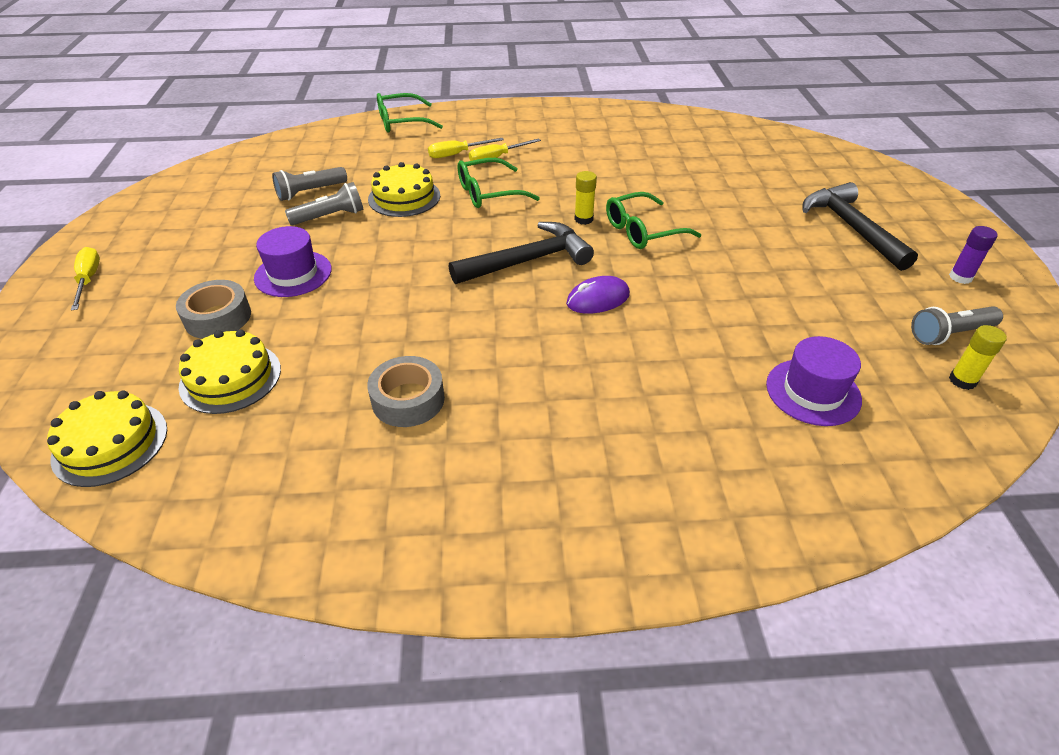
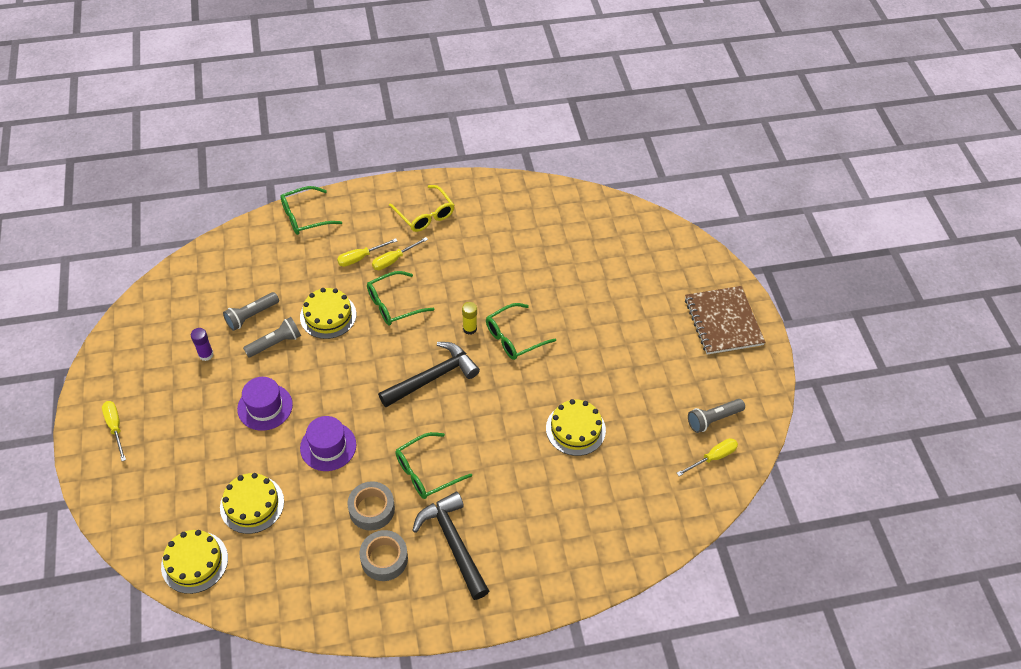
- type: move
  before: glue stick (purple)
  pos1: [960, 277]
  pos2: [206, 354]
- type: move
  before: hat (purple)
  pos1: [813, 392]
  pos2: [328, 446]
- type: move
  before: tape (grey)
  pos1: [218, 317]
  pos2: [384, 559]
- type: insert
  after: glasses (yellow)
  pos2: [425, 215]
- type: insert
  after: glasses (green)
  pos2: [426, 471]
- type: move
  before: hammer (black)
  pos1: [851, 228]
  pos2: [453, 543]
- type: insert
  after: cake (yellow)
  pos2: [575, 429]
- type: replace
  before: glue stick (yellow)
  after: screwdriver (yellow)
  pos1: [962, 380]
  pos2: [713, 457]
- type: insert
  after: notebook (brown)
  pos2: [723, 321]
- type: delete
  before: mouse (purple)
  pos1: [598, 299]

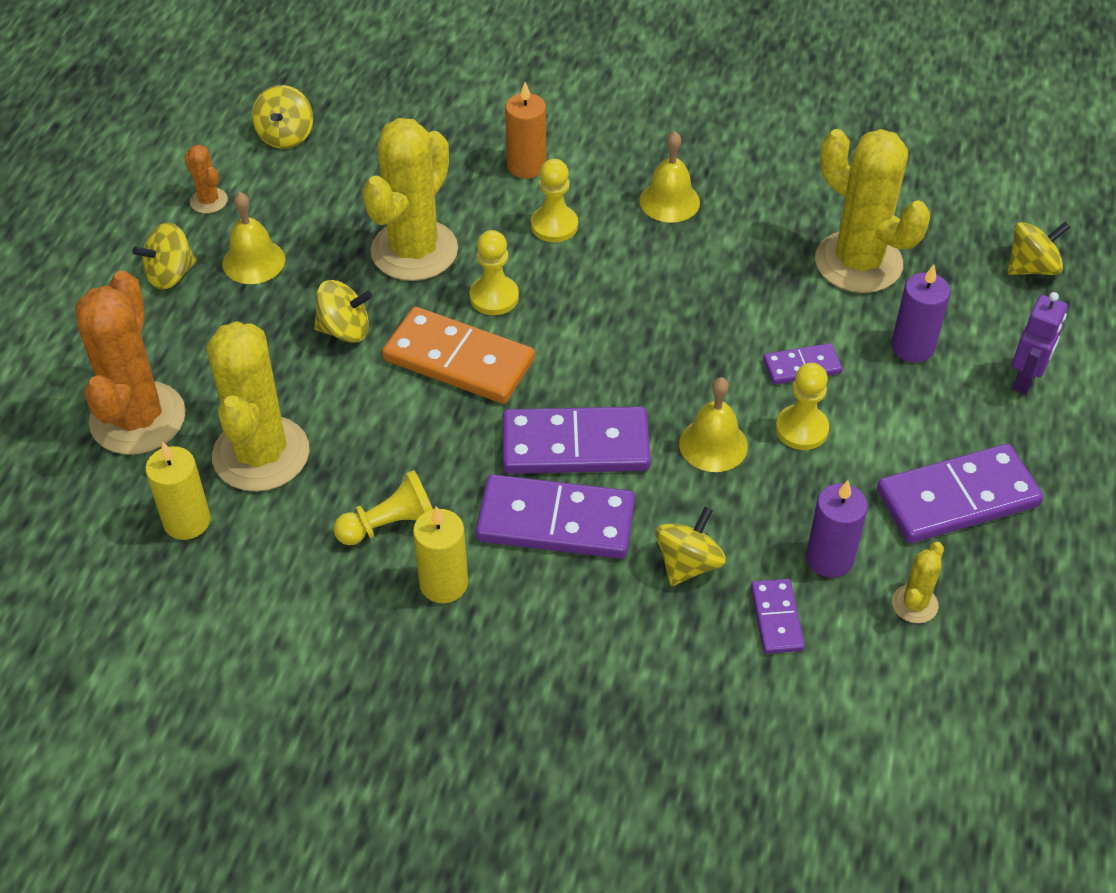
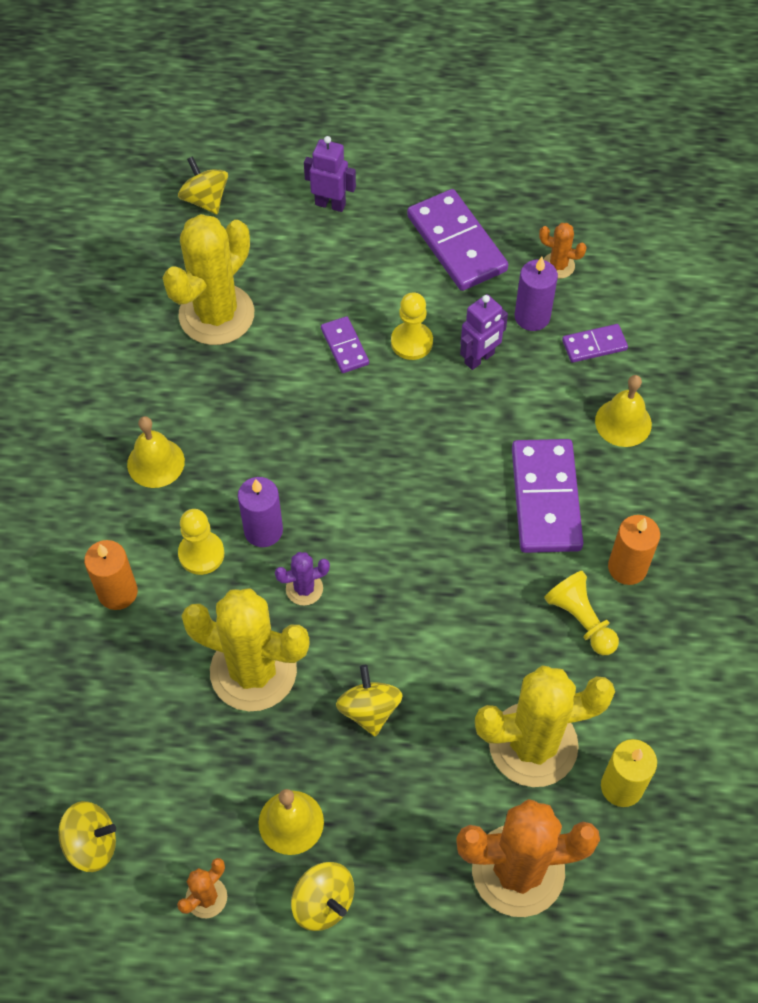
- type: move
  before: candle (purple)
  pos1: [912, 347]
  pos2: [263, 530]
- type: replace
  before: pawn (yellow)
  after: cactus (purple)
  pos1: [494, 297]
  pos2: [304, 589]
- type: insert
  after: robot (purple)
  pos2: [479, 358]
- type: recolor
  before: cactus (yellow)
  after: cactus (orange)
  pos1: [914, 604]
  pos2: [558, 266]
- type: move
  before: bell (yellow)
  pos1: [713, 444]
  pos2: [623, 422]
- type: recolor
  before: candle (yellow)
  after: candle (orange)
  pos1: [443, 584]
  pos2: [627, 567]
- type: delete
  before: domino (orange)
  pos1: [459, 360]
- type: delete
  before: domino (purple)
  pos1: [575, 445]
- type: delete
  before: spinning top (yellow)
  pos1: [688, 564]

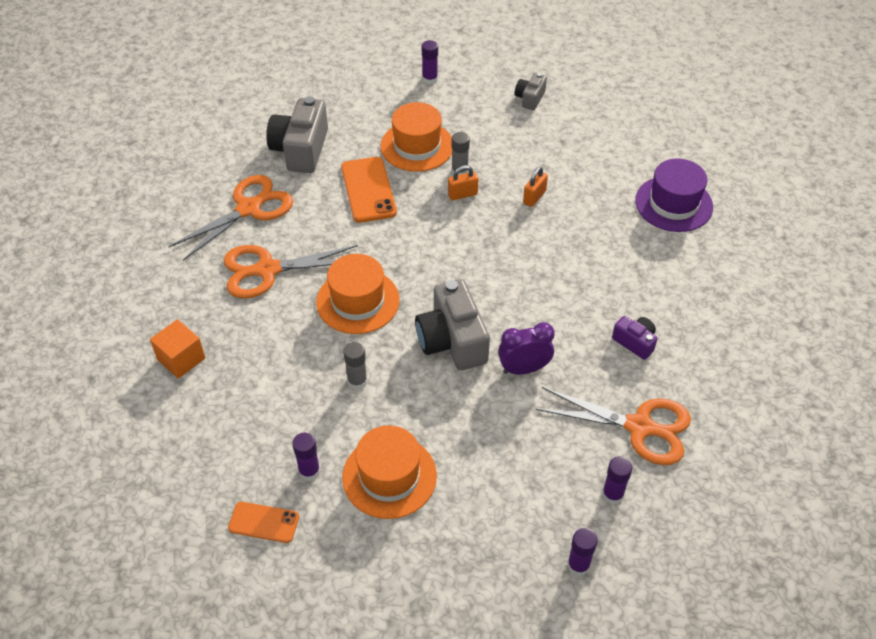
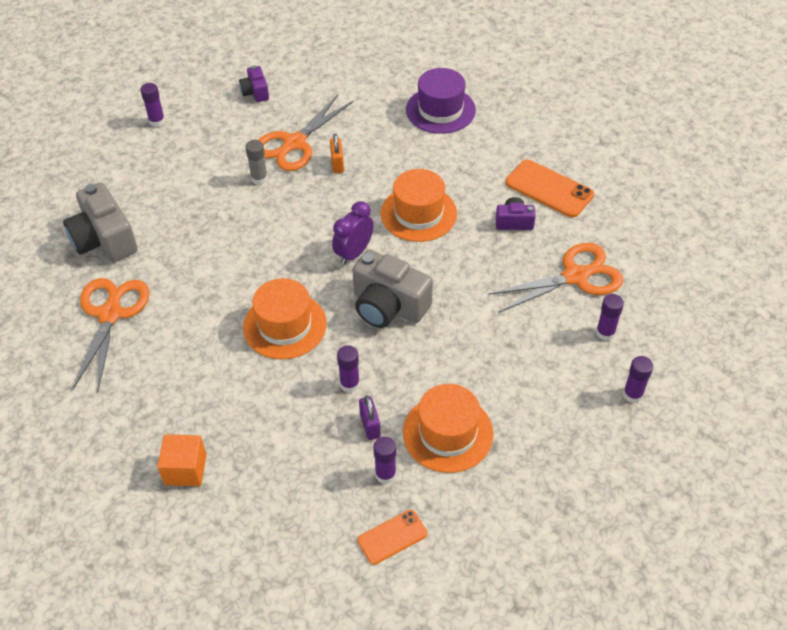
- type: recolor
  before: camera (grey)
  after: camera (purple)
  pos1: [530, 98]
  pos2: [255, 92]
- type: move
  before: scissors (orange)
  pos1: [267, 270]
  pos2: [294, 143]
- type: move
  before: clock (purple)
  pos1: [524, 369]
  pos2: [354, 253]
- type: recolor
  before: glue stick (grey)
  after: glue stick (purple)
  pos1: [357, 381]
  pos2: [349, 384]
- type: insert
  after: padlock (purple)
  pos2: [370, 425]
- type: move
  before: hat (orange)
  pos1: [417, 146]
  pos2: [418, 213]
- type: move
  before: phone (orange)
  pos1: [368, 190]
  pos2: [549, 189]
- type: delete
  before: padlock (orange)
  pos1: [462, 194]

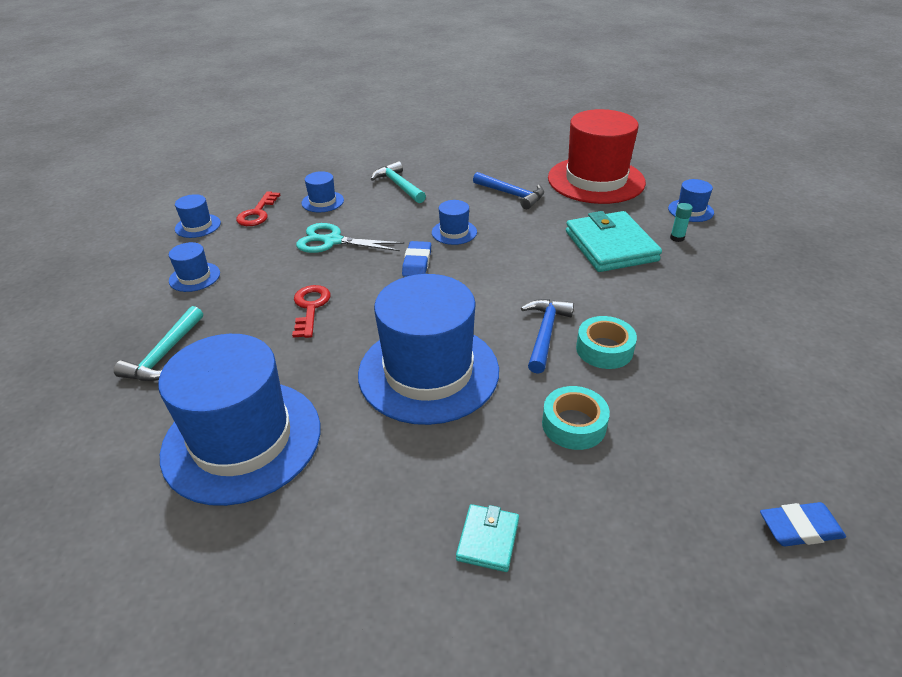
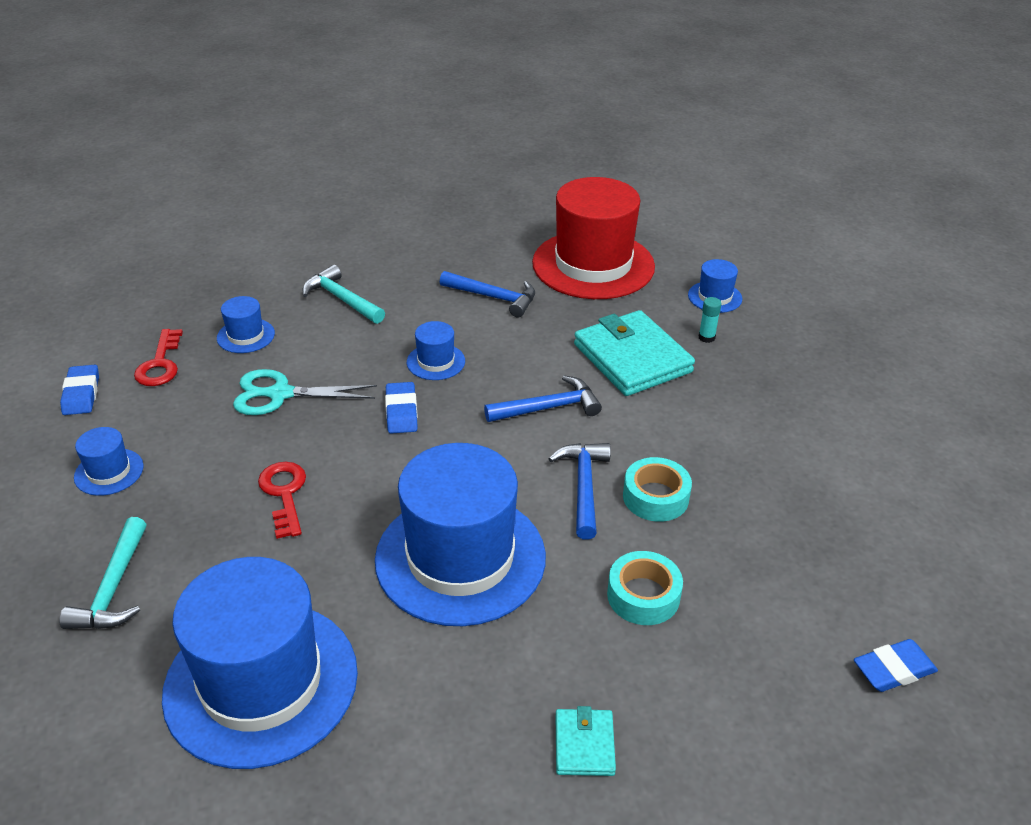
- type: replace
  before: hat (blue)
  after: eraser (blue)
  pos1: [198, 226]
  pos2: [81, 394]
- type: insert
  after: hammer (blue)
  pos2: [548, 407]

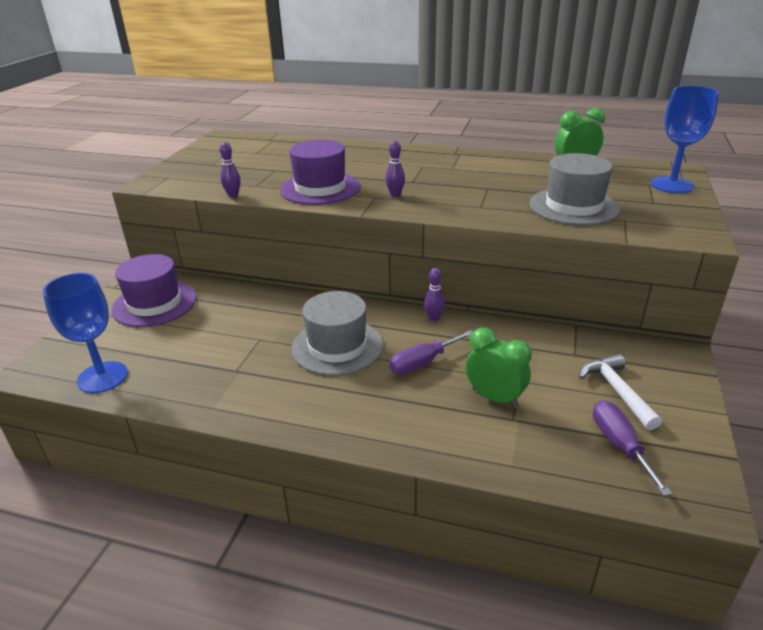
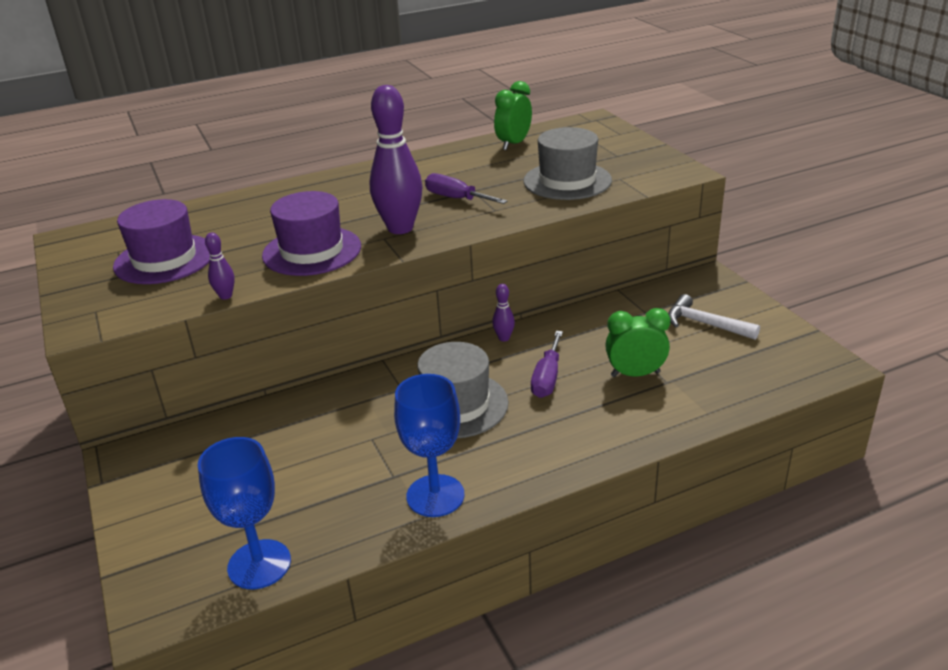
- type: move
  before: hat (purple)
  pos1: [154, 304]
  pos2: [164, 259]
- type: resize
  before: bowling pin (purple)
  pos1: [395, 195]
  pos2: [400, 228]
  scale: 2.29
- type: move
  before: goblet (blue)
  pos1: [672, 185]
  pos2: [435, 496]
- type: move
  before: screwdriver (purple)
  pos1: [619, 445]
  pos2: [456, 198]

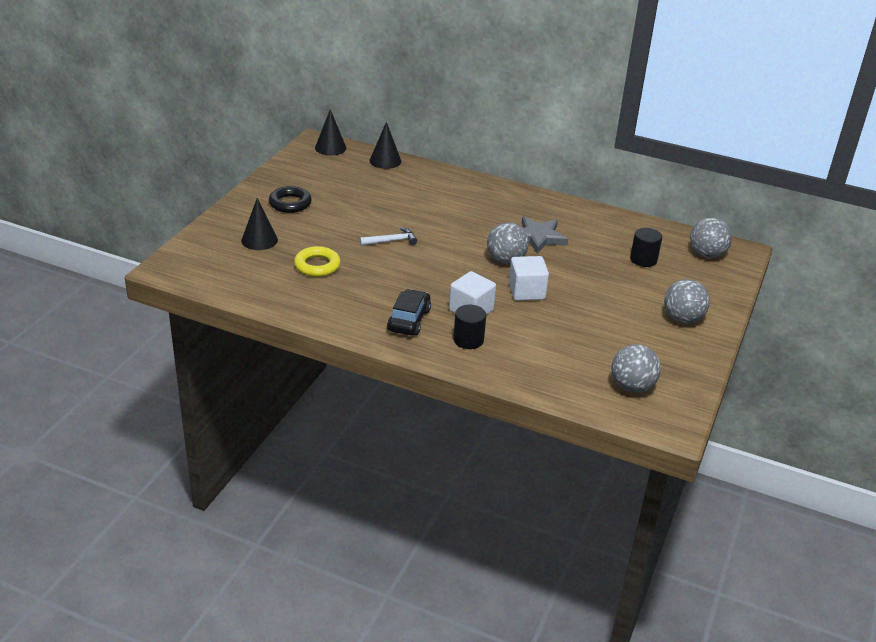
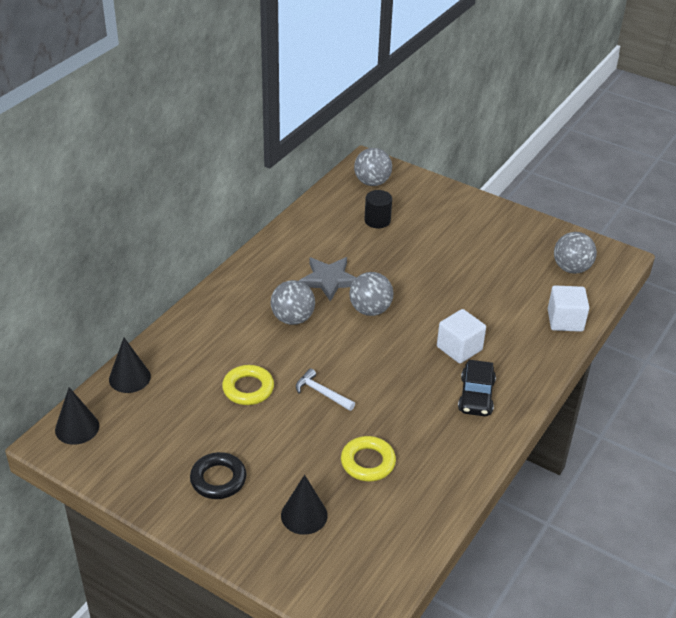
- type: insert
  after: ring (yellow)
  pos2: [248, 388]
- type: move
  before: ball (grey)
  pos1: [682, 319]
  pos2: [292, 319]
- type: rotate
  before: hammer (white)
  pos1: [391, 241]
  pos2: [322, 393]
  turn: -45
- type: rotate
  before: car (black)
  pos1: [409, 320]
  pos2: [476, 396]
  turn: -105
- type: move
  before: cube (white)
  pos1: [526, 291]
  pos2: [565, 320]
- type: delete
  before: cylinder (black)
  pos1: [468, 340]

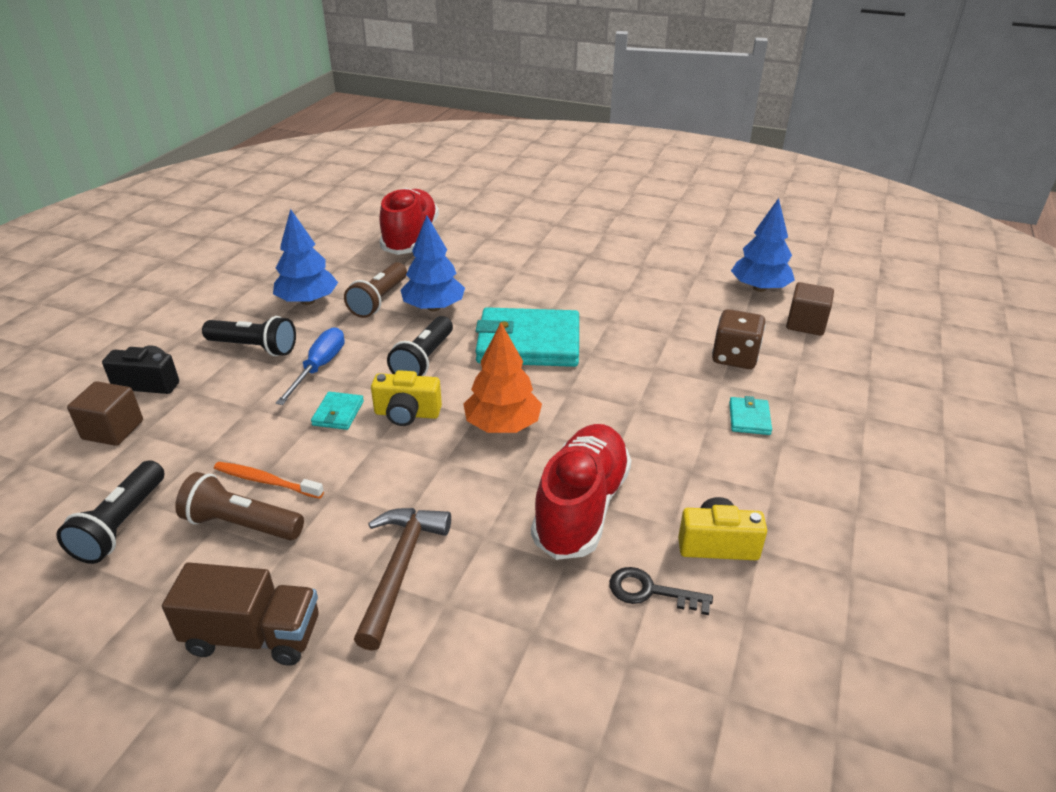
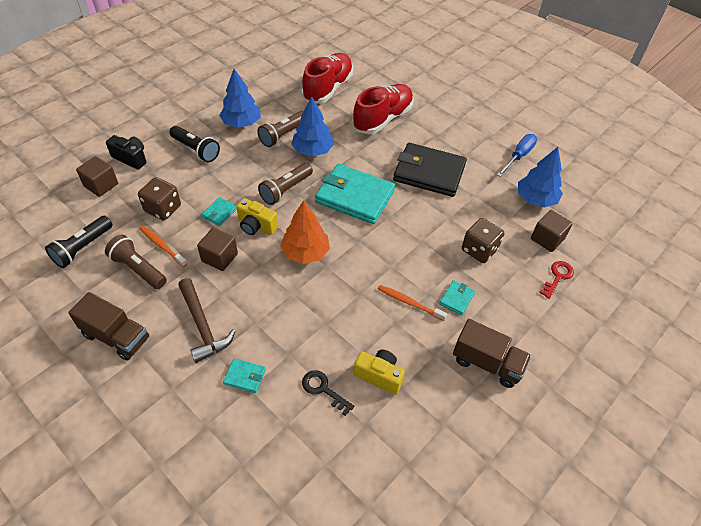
- type: insert
  after: dice (brown)
  pos2: [163, 209]
- type: rotate
  before: hammer (brown)
  pos1: [400, 569]
  pos2: [202, 326]
  turn: 120
- type: insert
  after: cube (brown)
  pos2: [219, 257]
- type: insert
  after: wallet (turquoise)
  pos2: [245, 376]
- type: recolor
  before: flashlight (black)
  after: flashlight (brown)
  pos1: [424, 360]
  pos2: [285, 190]
- type: move
  before: shoe (red)
  pos1: [581, 507]
  pos2: [382, 119]
- type: insert
  after: toothbrush (orange)
  pos2: [409, 303]
- type: insert
  after: wallet (black)
  pos2: [429, 172]
- type: insert
  after: truck (brown)
  pos2: [487, 363]
- type: move
  before: screwdriver (blue)
  pos1: [319, 367]
  pos2: [518, 156]
- type: insert
  after: key (red)
  pos2: [557, 277]

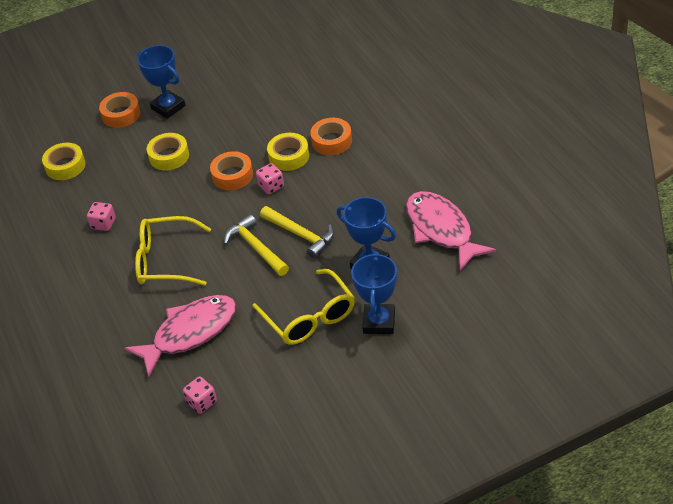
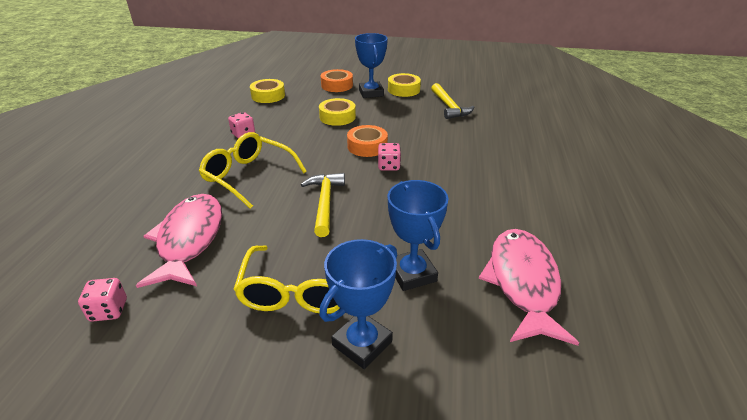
- type: rotate
  before: fish (pink)
  pos1: [190, 333]
  pos2: [189, 239]
  turn: -90
- type: move
  before: tape (yellow)
  pos1: [289, 156]
  pos2: [403, 90]
- type: move
  before: hammer (yellow)
  pos1: [300, 235]
  pos2: [449, 107]
- type: delete
  before: tape (orange)
  pos1: [332, 141]

